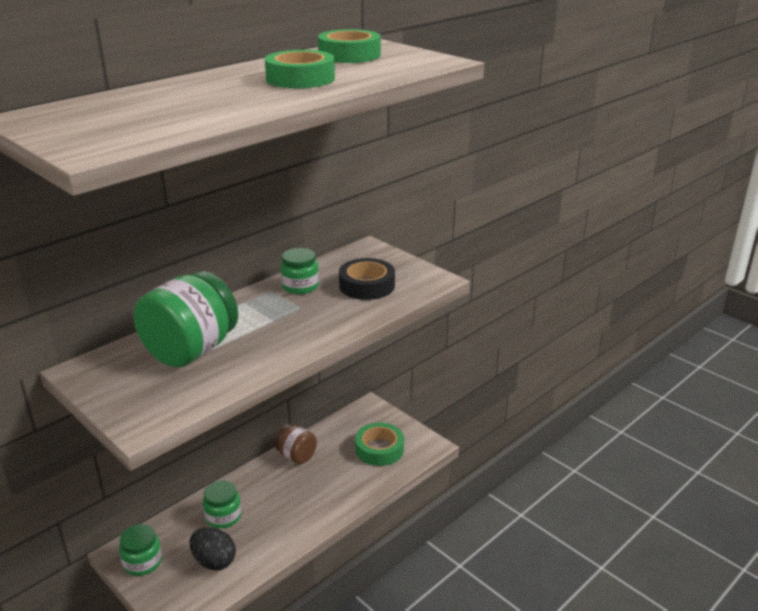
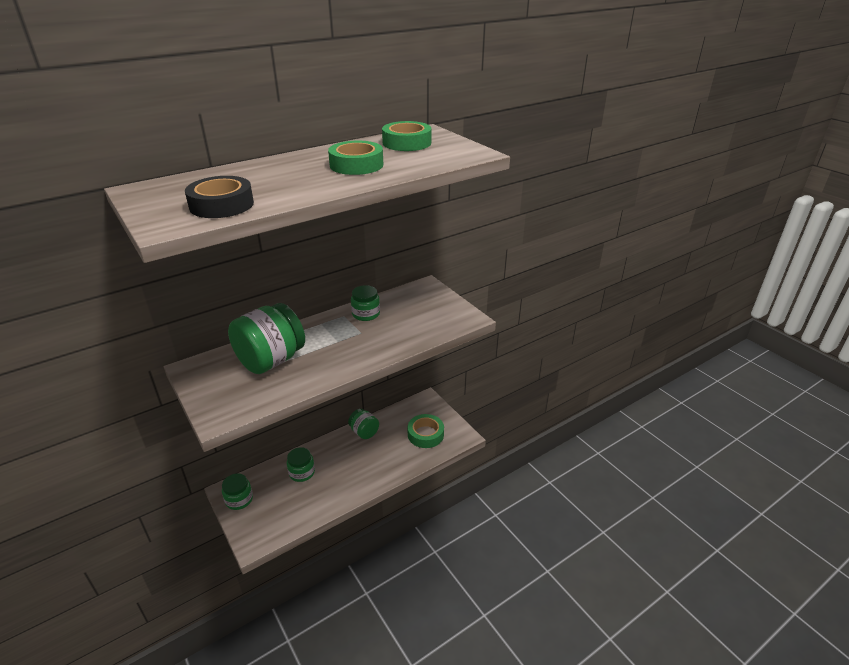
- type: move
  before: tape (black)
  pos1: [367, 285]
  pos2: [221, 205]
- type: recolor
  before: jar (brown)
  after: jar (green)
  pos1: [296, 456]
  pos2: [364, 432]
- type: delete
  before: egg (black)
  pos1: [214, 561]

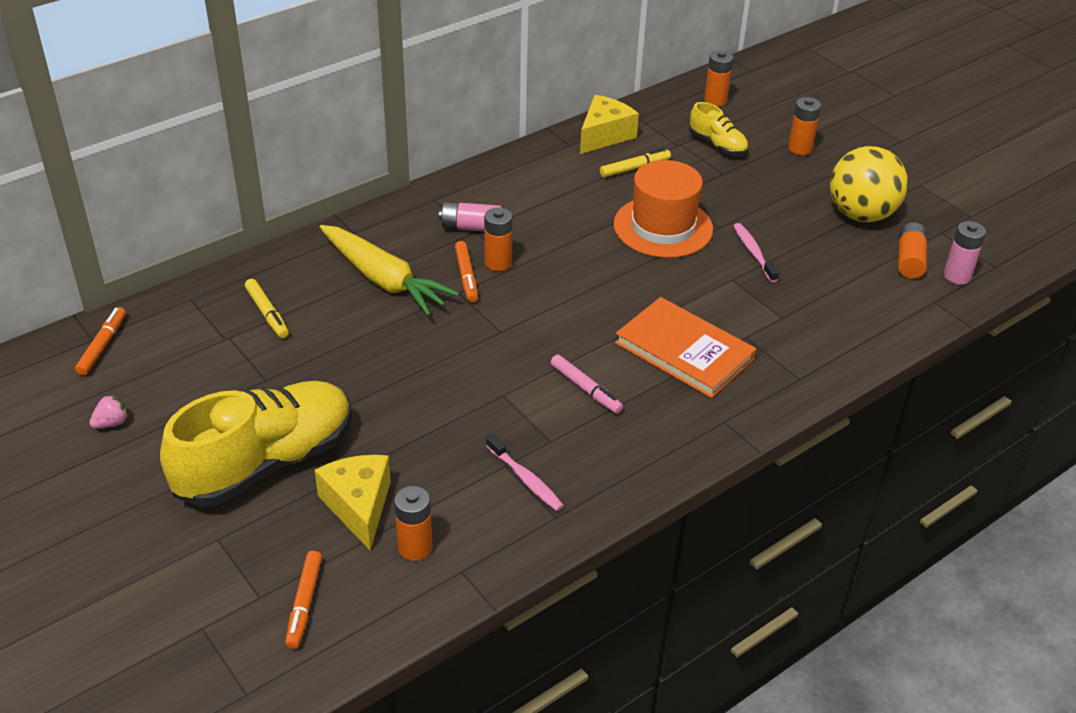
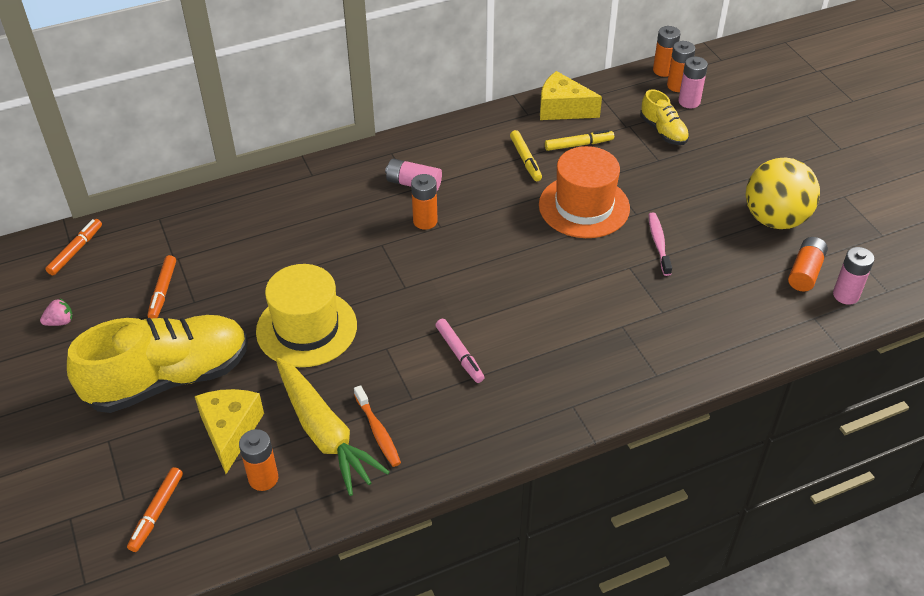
- type: move
  before: marker (orange)
  pos1: [466, 276]
  pos2: [163, 291]
- type: insert
  after: hat (yellow)
  pos2: [306, 328]
- type: move
  before: carrot (yellow)
  pos1: [384, 280]
  pos2: [324, 433]
- type: recolor
  before: toothbrush (pink)
  after: toothbrush (orange)
  pos1: [526, 479]
  pos2: [378, 431]
- type: move
  before: marker (yellow)
  pos1: [267, 313]
  pos2: [525, 160]
- type: rotate
  before: cheese (yellow)
  pos1: [604, 135]
  pos2: [562, 109]
  turn: -120
- type: move
  before: battery (orange)
  pos1: [800, 148]
  pos2: [663, 70]
- type: insert
  after: battery (pink)
  pos2: [689, 102]
- type: delete
  before: book (orange)
  pos1: [684, 351]

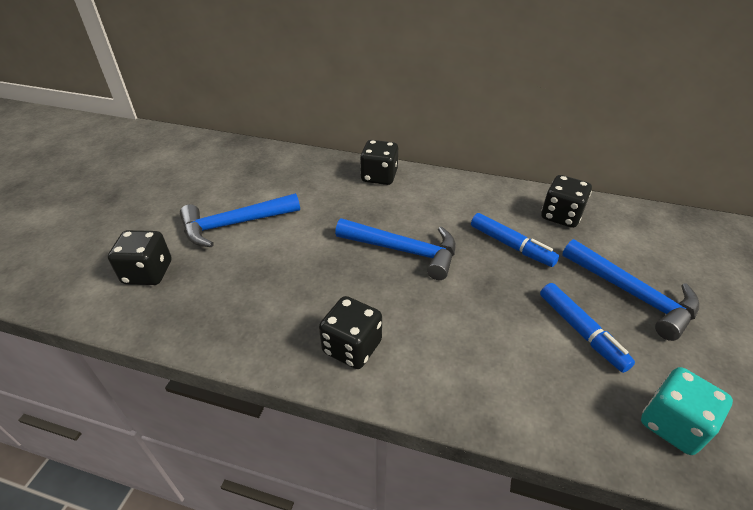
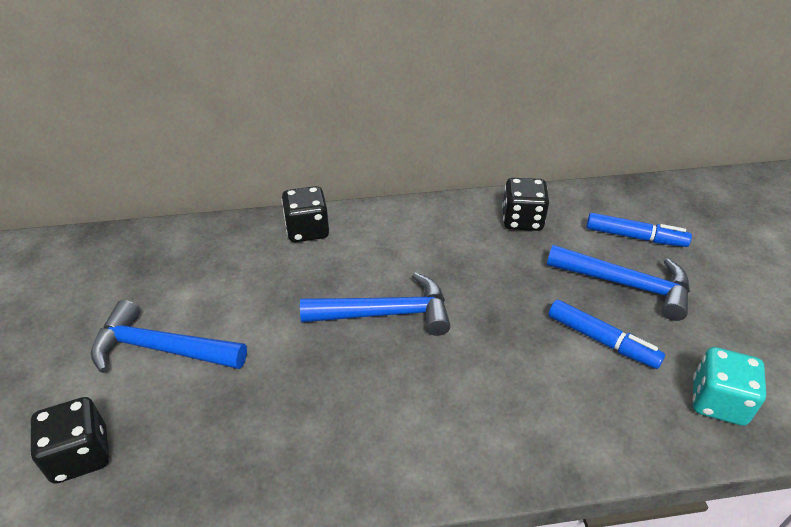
- type: rotate
  before: hammer (blue)
  pos1: [234, 224]
  pos2: [161, 348]
  turn: 60
- type: move
  before: marker (blue)
  pos1: [510, 245]
  pos2: [634, 237]
- type: delete
  before: dice (black)
  pos1: [352, 347]

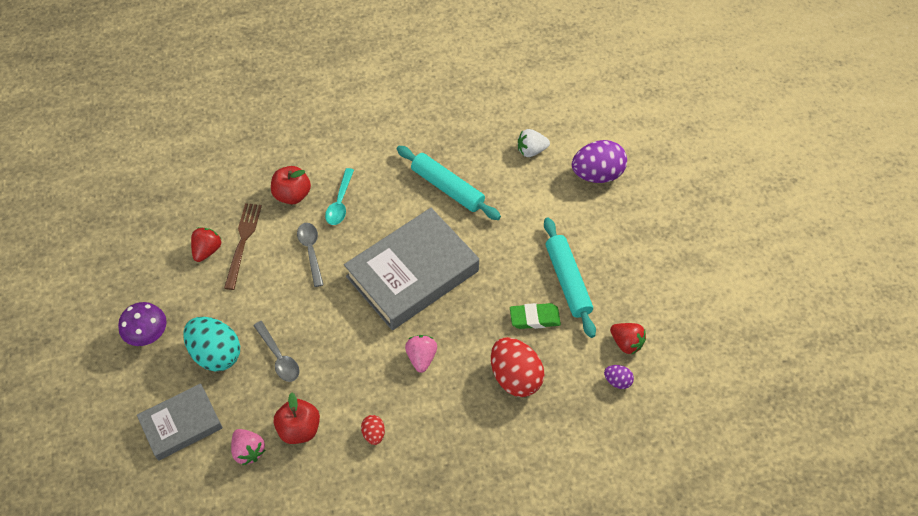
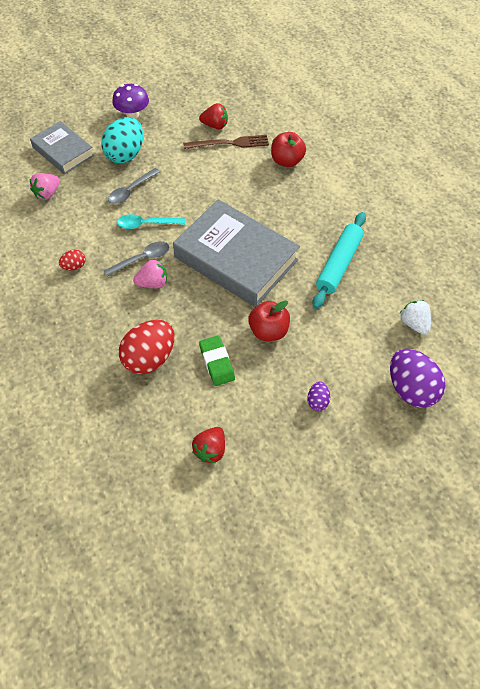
- type: move
  before: spoon (grey)
  pos1: [311, 251]
  pos2: [142, 259]
- type: move
  before: spoon (turquoise)
  pos1: [340, 202]
  pos2: [146, 224]
- type: move
  before: apple (red)
  pos1: [299, 429]
  pos2: [268, 331]
- type: move
  before: egg (purple)
  pos1: [617, 381]
  pos2: [317, 401]
- type: delete
  before: rolling pin (turquoise)
  pos1: [567, 281]

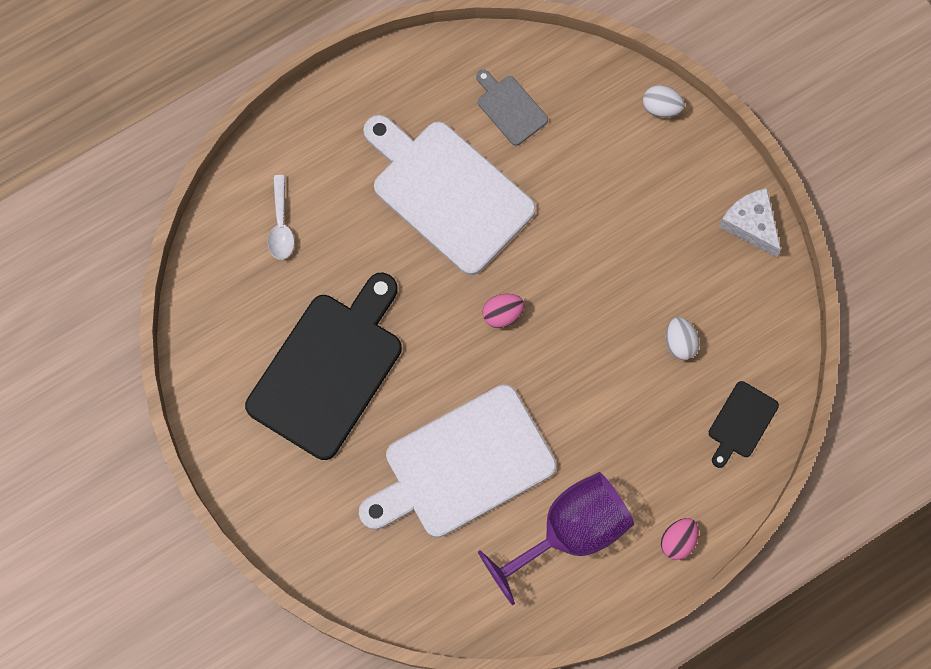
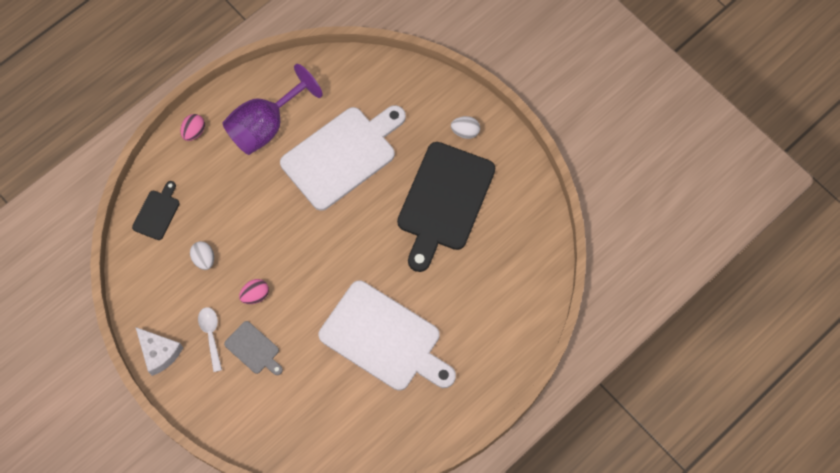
- type: move
  before: spoon (white)
  pos1: [281, 225]
  pos2: [211, 335]
- type: move
  before: cutting board (grey)
  pos1: [510, 108]
  pos2: [253, 349]
- type: move
  before: egg (pink)
  pos1: [502, 314]
  pos2: [255, 295]
- type: move
  before: egg (white)
  pos1: [661, 107]
  pos2: [465, 132]

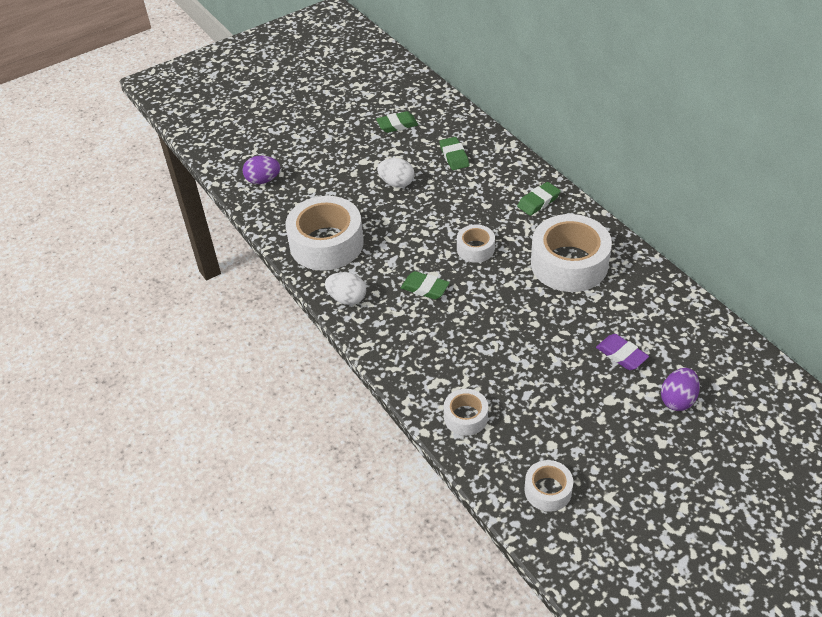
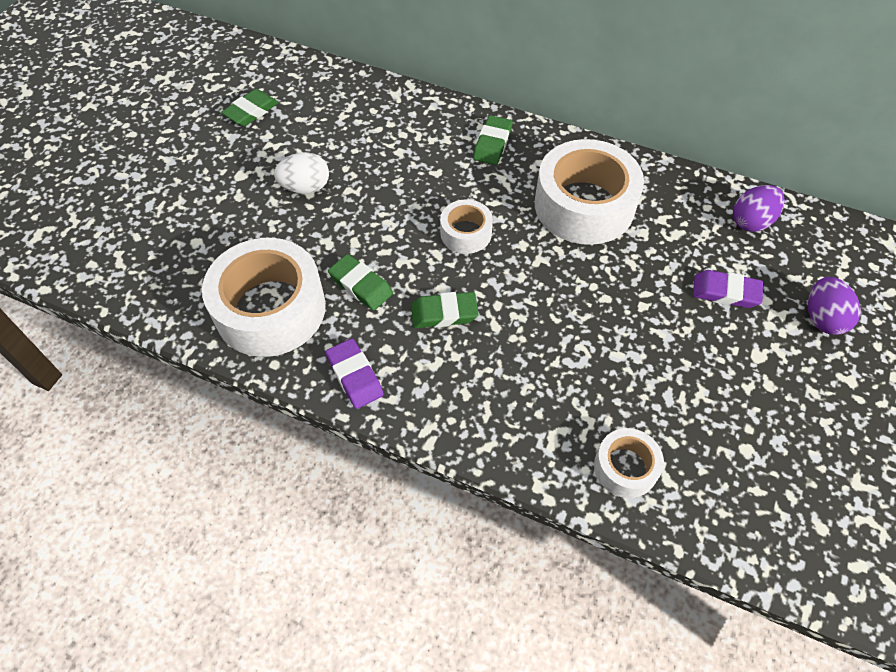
- type: replace
  before: egg (white)
  after: eraser (purple)
  pos1: [347, 299]
  pos2: [355, 376]
- type: move
  before: eraser (green)
  pos1: [454, 156]
  pos2: [361, 285]
- type: move
  before: egg (purple)
  pos1: [263, 180]
  pos2: [751, 221]
- type: delete
  before: tape (white)
  pos1: [548, 490]

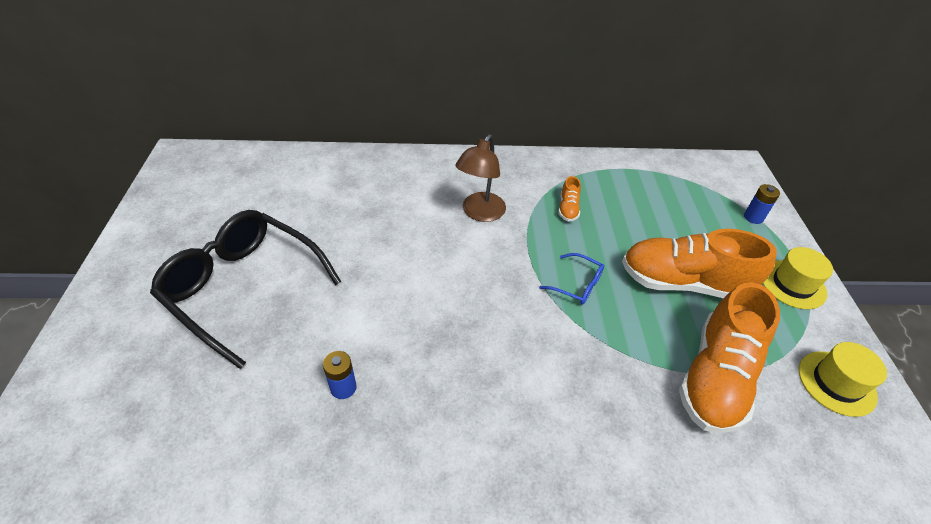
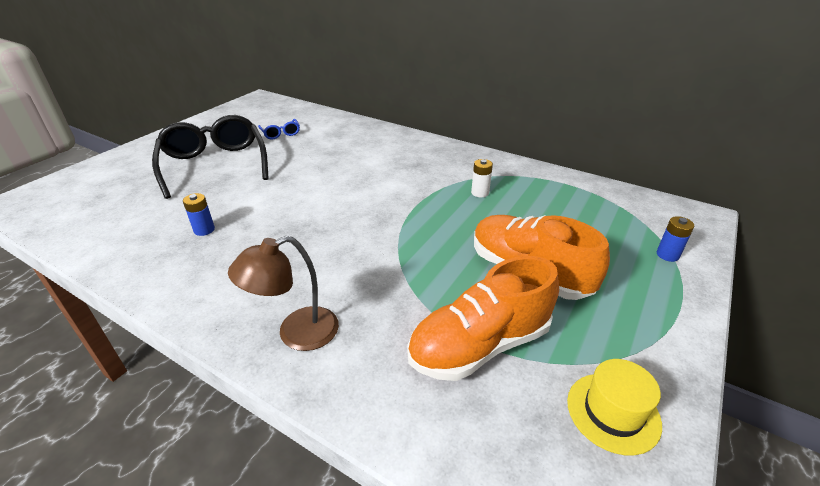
- type: move
  before: lamp (brown)
  pos1: [480, 213]
  pos2: [296, 334]
- type: move
  before: glasses (blue)
  pos1: [577, 285]
  pos2: [281, 133]
- type: replace
  before: shoe (orange)
  after: battery (white)
  pos1: [568, 209]
  pos2: [480, 193]
- type: delete
  before: hat (yellow)
  pos1: [792, 284]

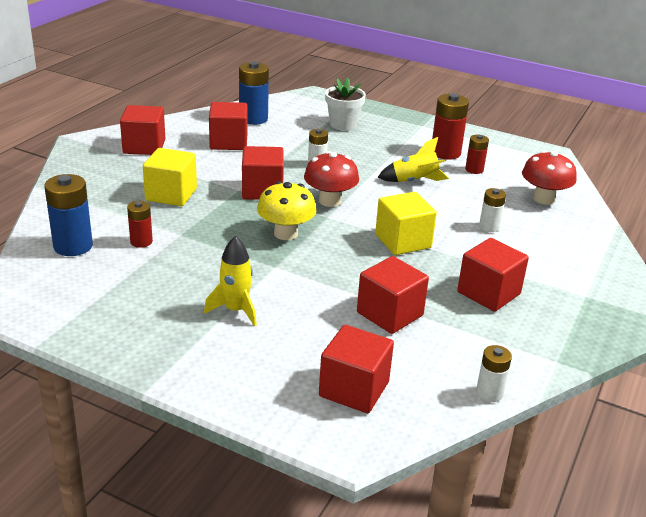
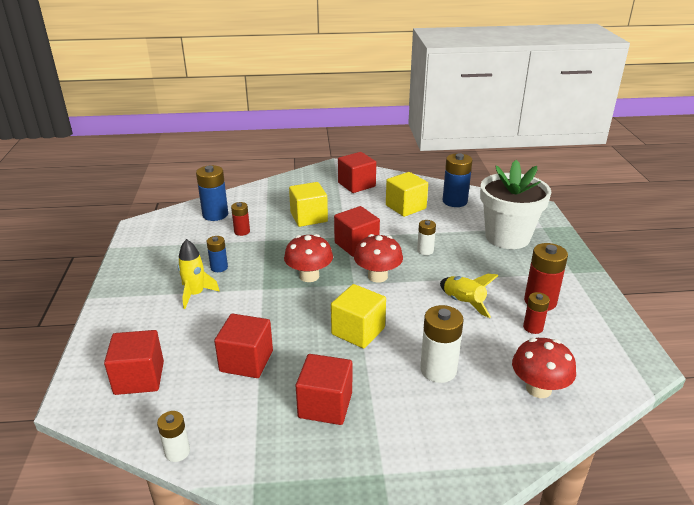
- type: insert
  after: battery (blue)
  pos2: [219, 267]
- type: recolor
  before: mushroom (yellow)
  after: mushroom (red)
  pos1: [286, 233]
  pos2: [309, 276]
- type: recolor
  before: cube (red)
  after: cube (yellow)
  pos1: [228, 142]
  pos2: [405, 207]
- type: resize
  before: battery (white)
  pos1: [489, 227]
  pos2: [438, 370]
  scale: 1.7
- type: resize
  before: flower pot (white)
  pos1: [343, 125]
  pos2: [507, 237]
  scale: 1.74

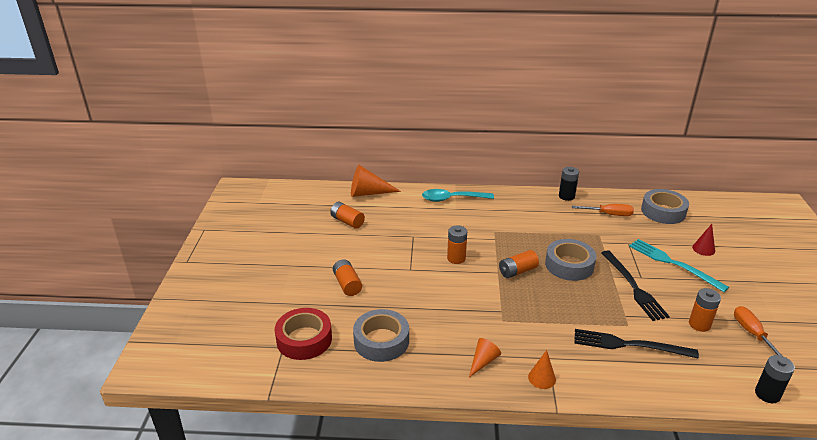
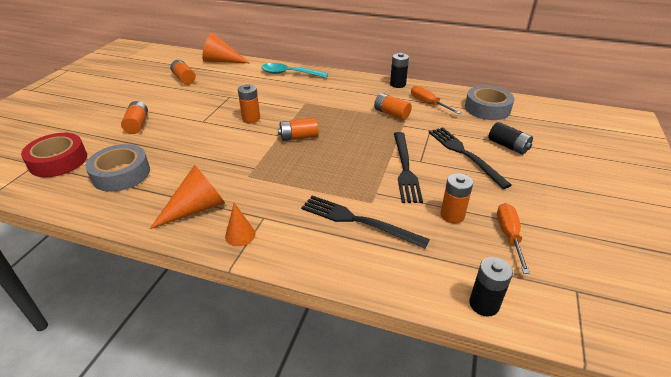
- type: resize
  before: cone (orange)
  pos1: [483, 361]
  pos2: [196, 208]
  scale: 1.71
- type: insert
  after: battery (orange)
  pos2: [391, 114]
- type: rotate
  before: screwdriver (orange)
  pos1: [609, 214]
  pos2: [428, 104]
  turn: -150
- type: recolor
  before: fork (turquoise)
  after: fork (black)
  pos1: [674, 264]
  pos2: [465, 154]
- type: replace
  before: cone (red)
  after: battery (black)
  pos1: [703, 249]
  pos2: [508, 146]
- type: delete
  before: tape (grey)
  pos1: [569, 265]

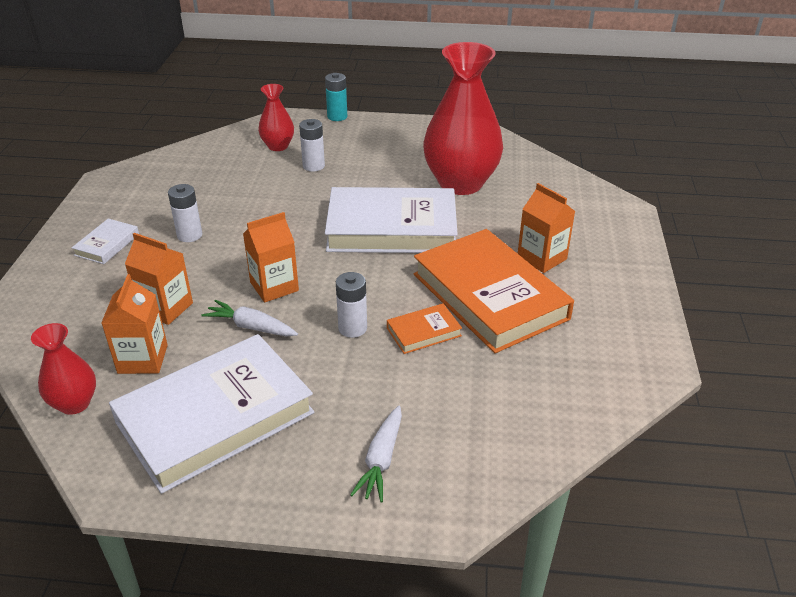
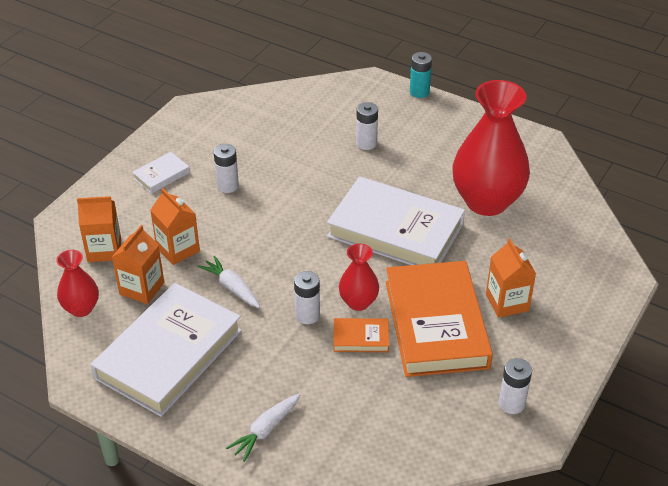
- type: move
  before: carton (orange)
  pos1: [274, 286]
  pos2: [104, 250]
- type: rotate
  before: book (white)
  pos1: [215, 417]
  pos2: [169, 354]
  turn: -45
- type: move
  before: vase (red)
  pos1: [278, 146]
  pos2: [358, 302]
- type: insert
  after: battery (white)
  pos2: [511, 403]

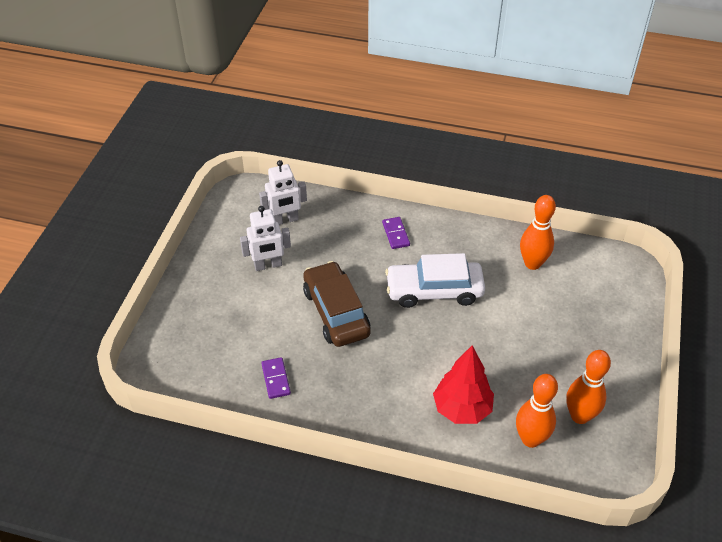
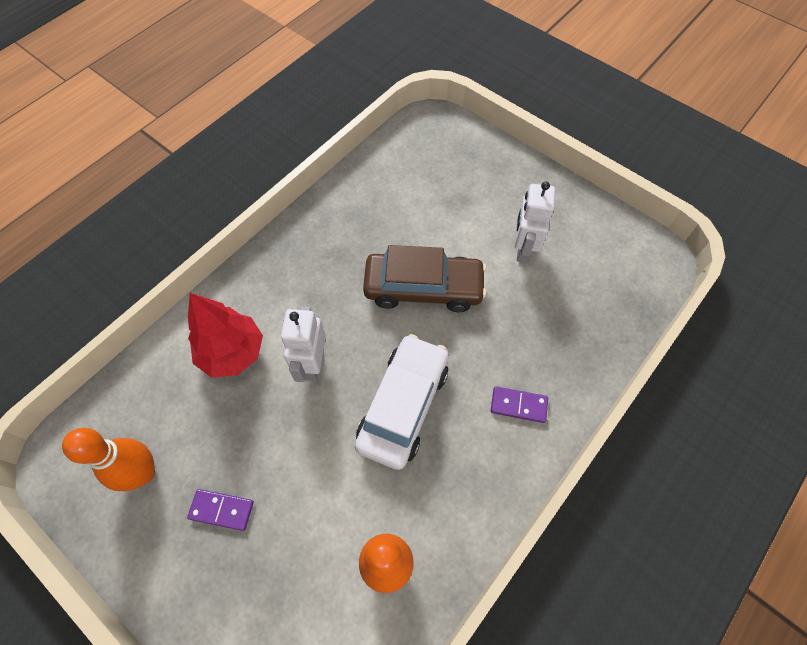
- type: move
  before: domino (purple)
  pos1: [276, 379]
  pos2: [221, 510]
- type: move
  before: robot (white)
  pos1: [285, 220]
  pos2: [312, 364]
- type: delete
  before: bowling pin (orange)
  pos1: [530, 439]

